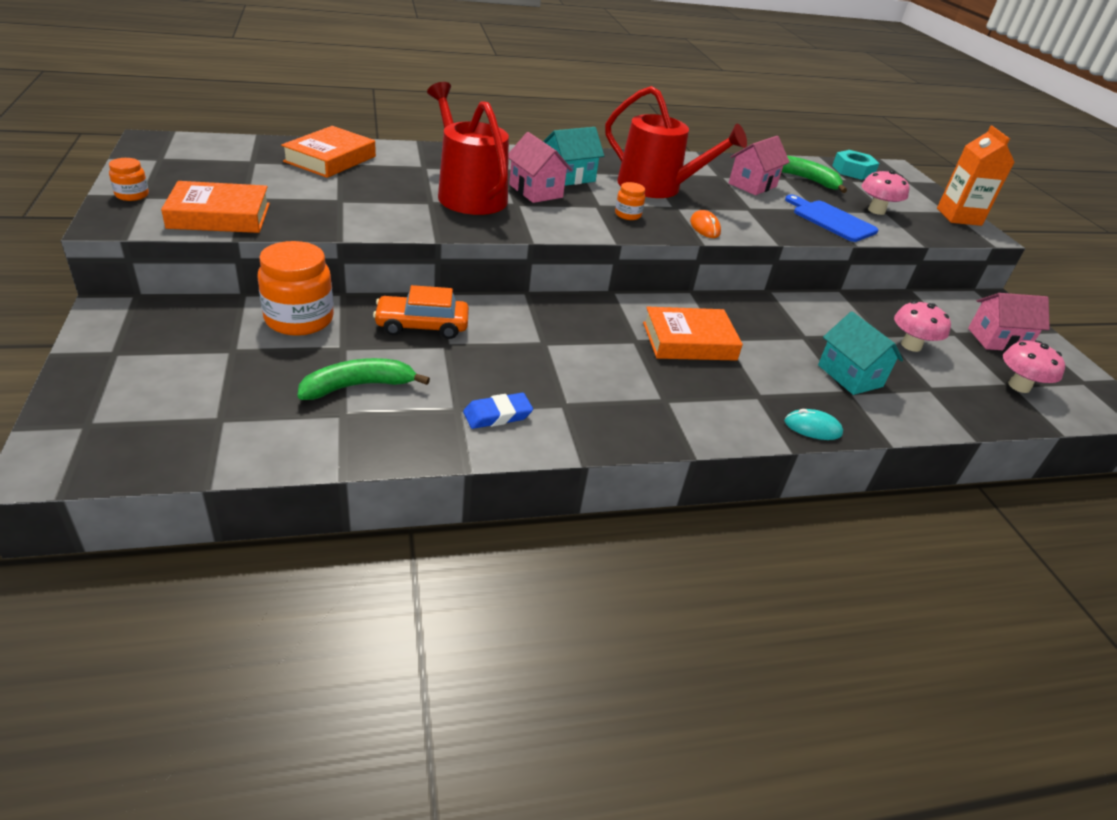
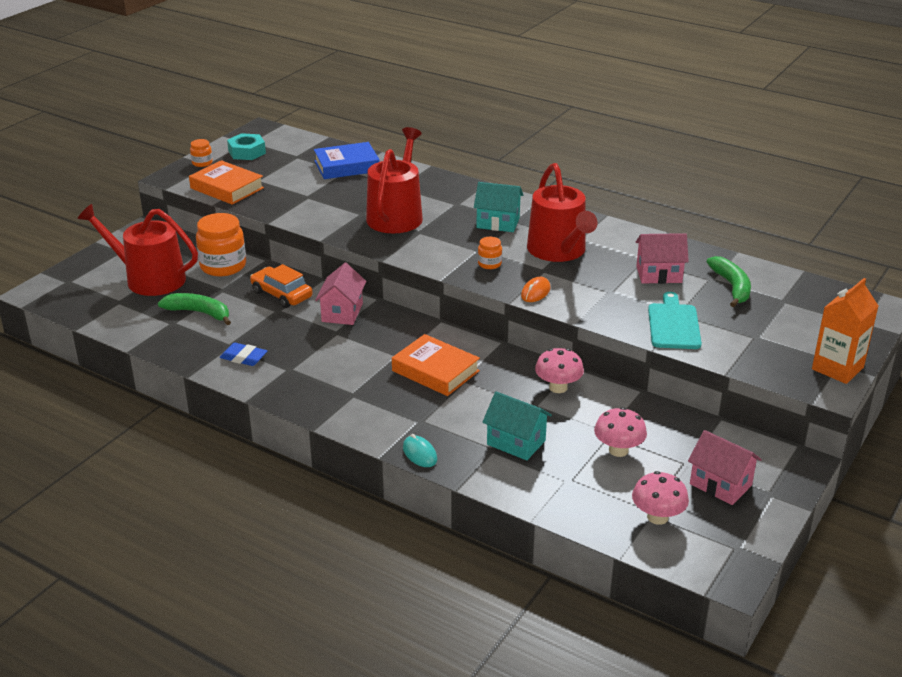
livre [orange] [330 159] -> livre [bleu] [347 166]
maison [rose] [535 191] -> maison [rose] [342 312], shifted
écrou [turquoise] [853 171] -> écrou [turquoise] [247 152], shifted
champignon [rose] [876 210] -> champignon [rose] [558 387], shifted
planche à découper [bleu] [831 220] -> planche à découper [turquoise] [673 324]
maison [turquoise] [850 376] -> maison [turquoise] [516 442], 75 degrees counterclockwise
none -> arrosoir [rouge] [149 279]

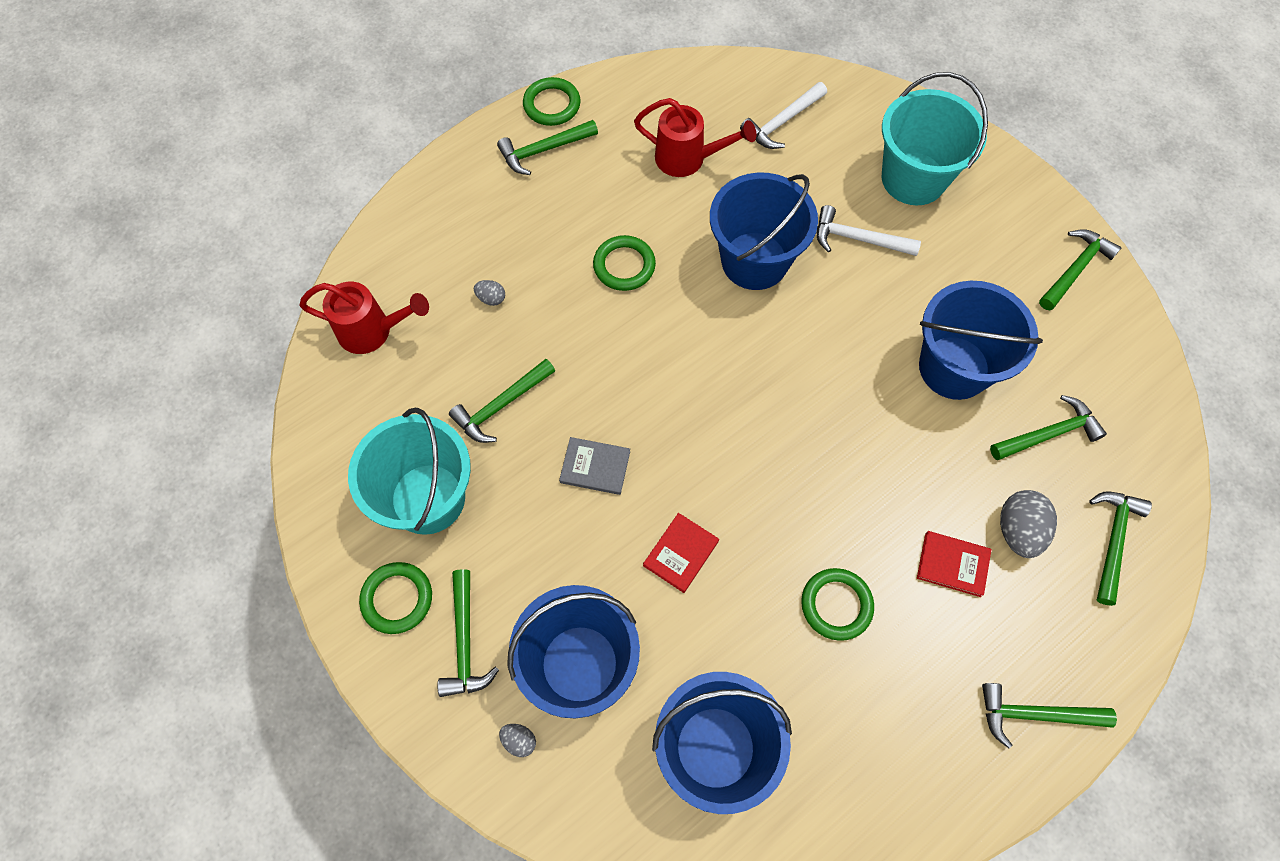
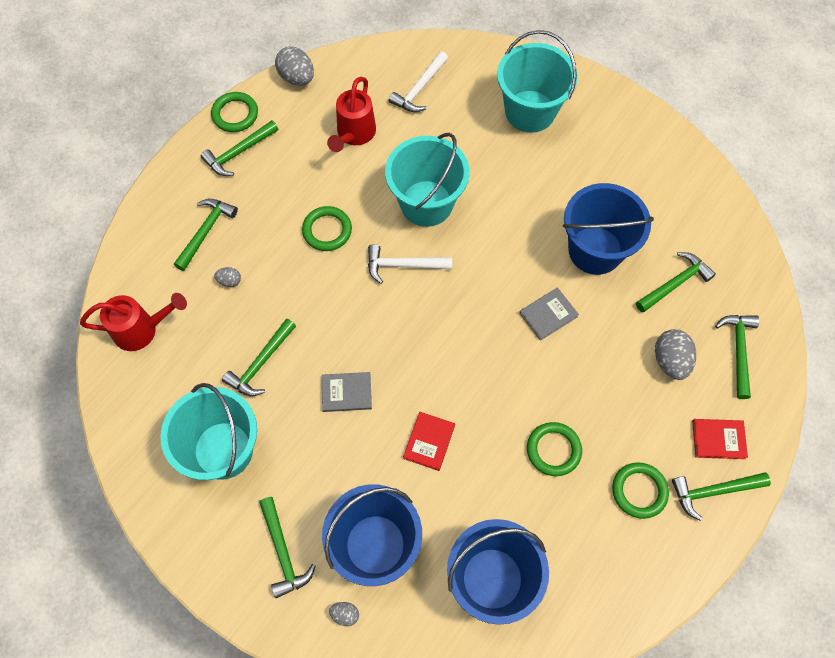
arrosoir [rouge] [687 159] -> arrosoir [rouge] [354 134], 105 degrees clockwise
seau [bleu] [754 261] -> seau [turquoise] [426 203]
marteau [blanc] [858 239] -> marteau [blanc] [403 265], shifted
marteau [vert] [1075 269] -> marteau [vert] [206 231], shifted
livre [rouge] [952 564] -> livre [rouge] [718 439], shifted
anneau [vert] [397 599] -> anneau [vert] [639 491], shifted
none -> œuf [gris] [297 78]
none -> livre [gris] [548 315]

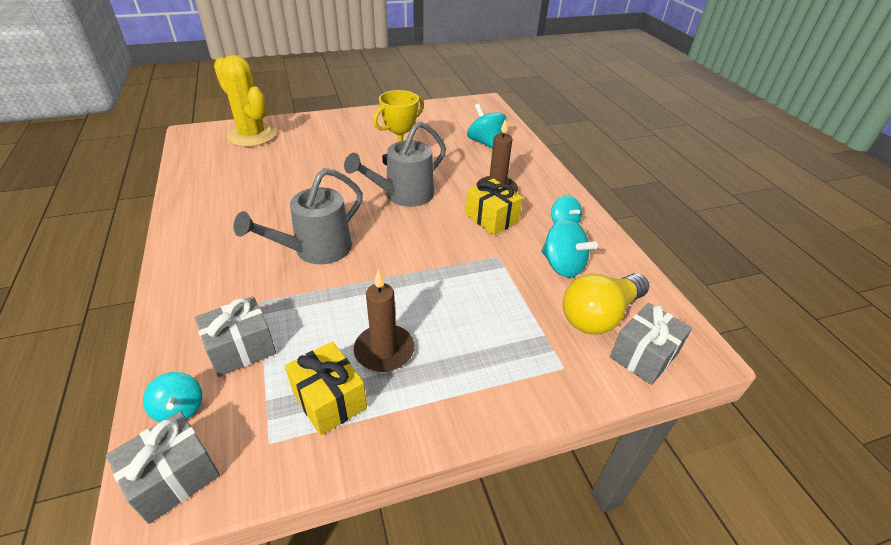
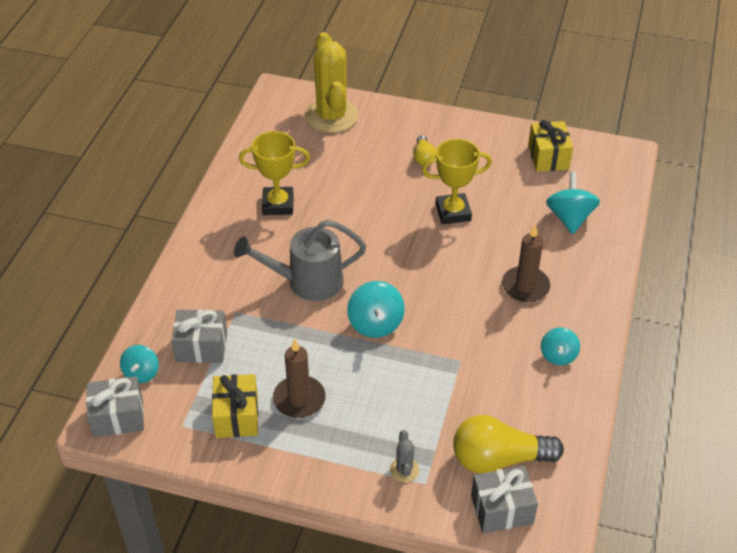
arrosoir [gris] [403 196] -> none
cadeau [jaune] [491 218] -> cadeau [jaune] [548 157], shifted
toupie [turquoise] [562 265] -> toupie [turquoise] [375 324], shifted
none -> trophée [jaune] [278 204]
none -> ampoule [jaune] [423 157]
none -> cactus [gris] [404 470]

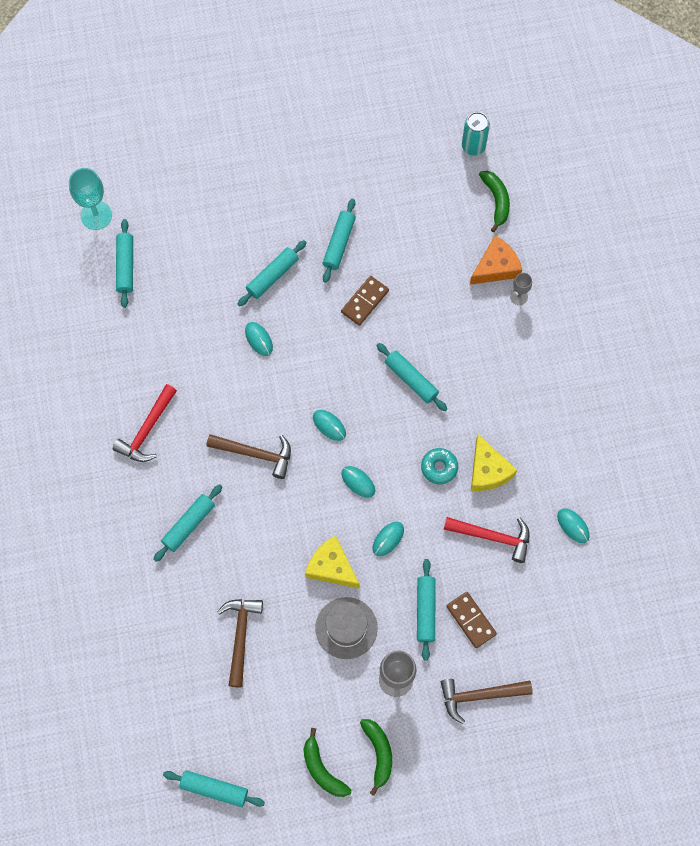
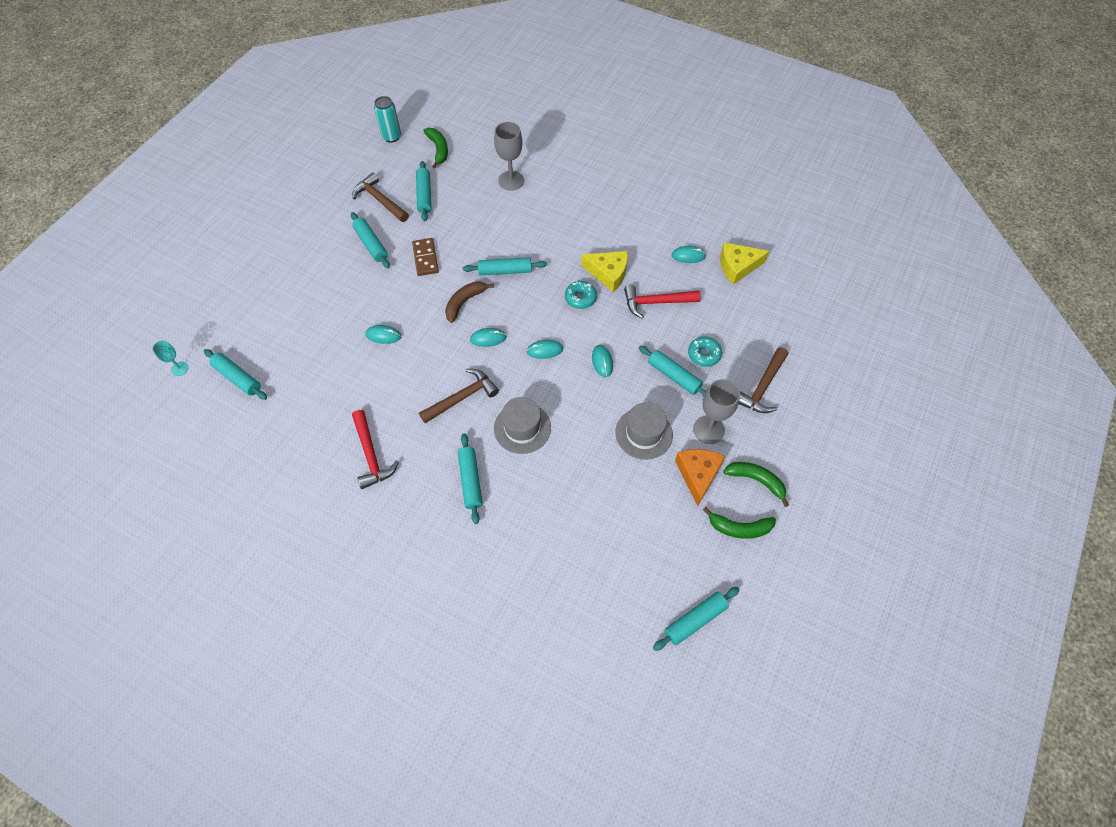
verre à pied [turquoise] [96 215] -> verre à pied [turquoise] [180 369], x0.56
banane [vert] [496 201] -> banane [vert] [438 149], 45 degrees clockwise
fromage [orange] [496 267] -> fromage [orange] [698 474], shifted
rouleau à pâtisserie [turquoise] [272 276] -> rouleau à pâtisserie [turquoise] [424 195], shifted
verre à pied [gris] [519 297] -> verre à pied [gris] [511 180], x1.80
marteau [rouge] [492 537] -> marteau [rouge] [656 302], 150 degrees counterclockwise
fromage [jaune] [331 567] -> fromage [jaune] [737 267], shifted
domino [marron] [471 620] -> beignet [turquoise] [704 354]
marteau [marron] [240 636] -> marteau [marron] [380 200], shifted
none -> banane [marron] [464 302]
none -> chapeau [gris] [522 428]

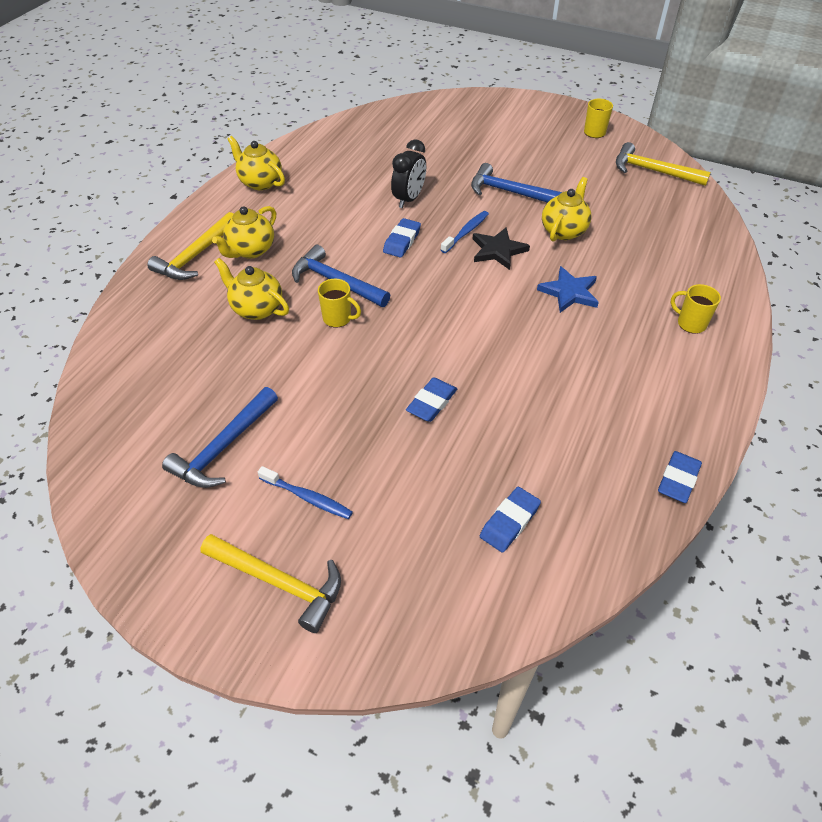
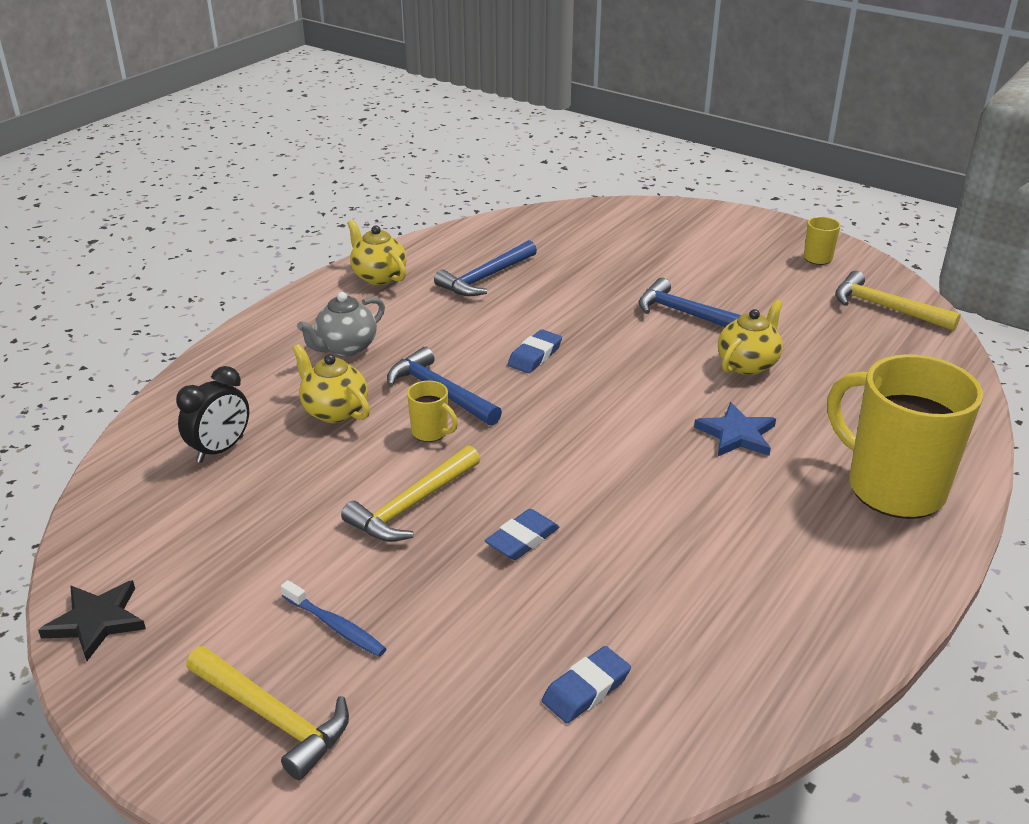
réveil [noir] [409 199] -> réveil [noir] [220 449], shifted
théière [jaune] [250 250] -> théière [gris] [345 348]
brosse à dents [bleu] [466 232] -> none
marteau [jaune] [196 255] -> marteau [jaune] [412 505], shifted
étoile [noir] [498 250] -> étoile [noir] [96 621], shifted
tasse [jaune] [690 323] -> tasse [jaune] [893 488], x2.45
marteau [bleu] [224 447] -> marteau [bleu] [486 278], shifted
gomme [bleu] [678 480] -> none

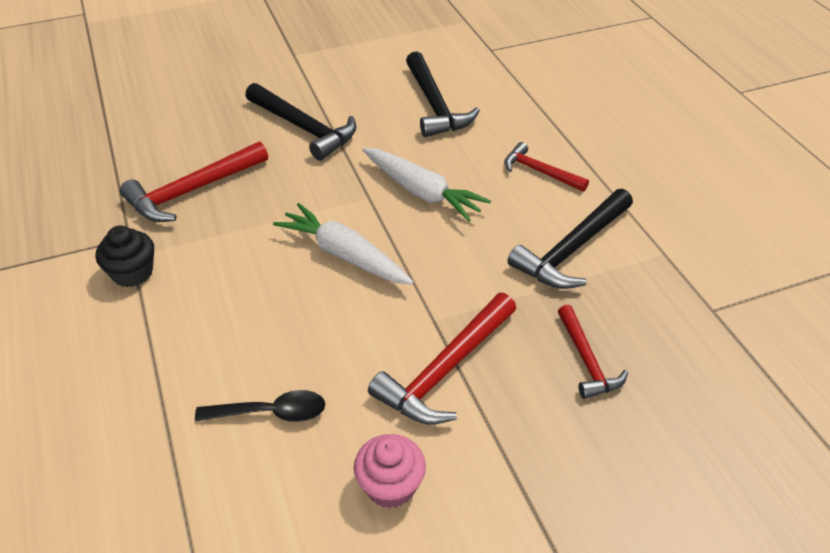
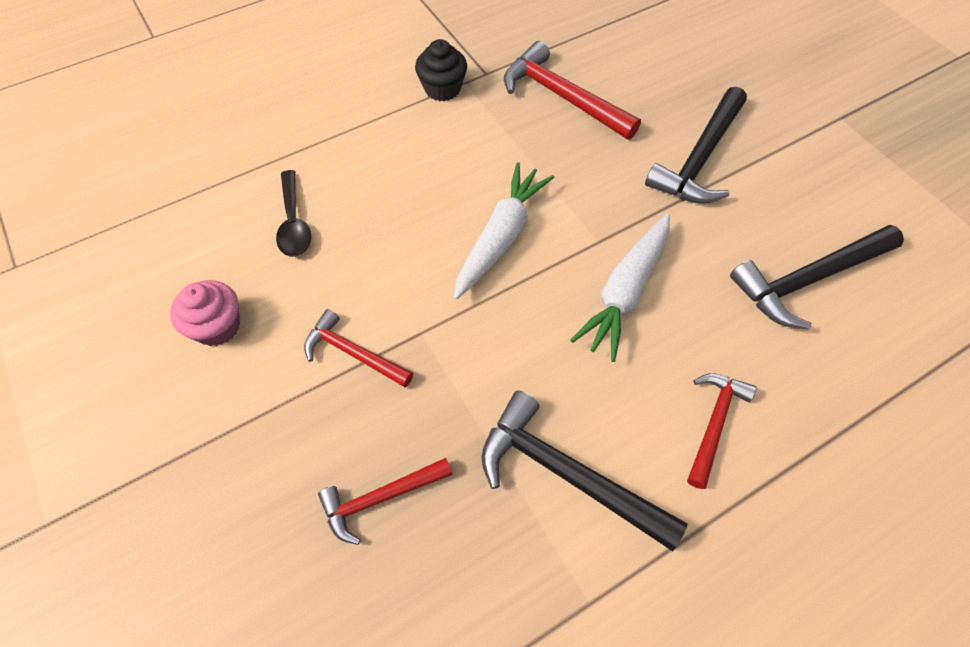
marteau [rouge] [446 370] -> marteau [rouge] [353 353], x0.62

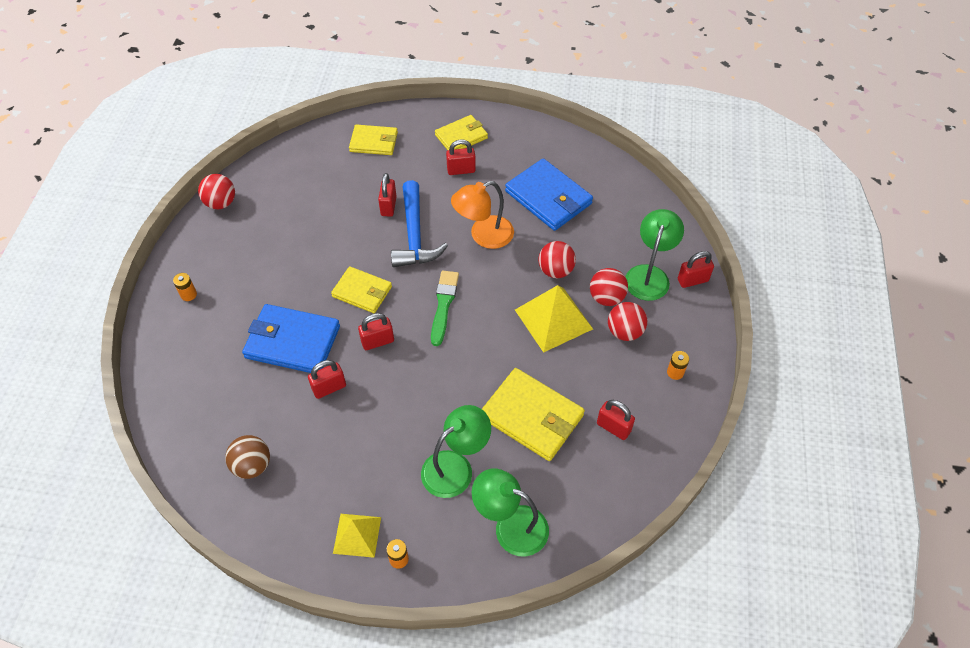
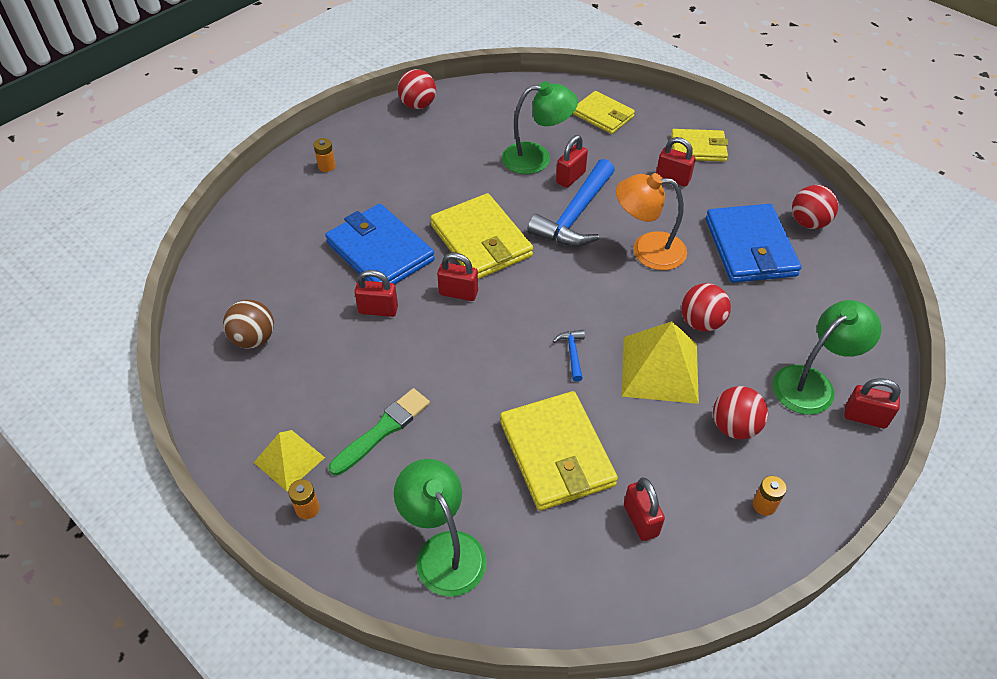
portefeuille [jaune] [362 292] -> portefeuille [jaune] [481 241], x1.57
balle [rouge] [606 298] -> balle [rouge] [808 222], shifted
pinceau [vert] [443 305] -> pinceau [vert] [382 430], shifted
lampe [vert] [455 467] -> lampe [vert] [537 158], shifted
none -> marteau [bleu] [572 353]

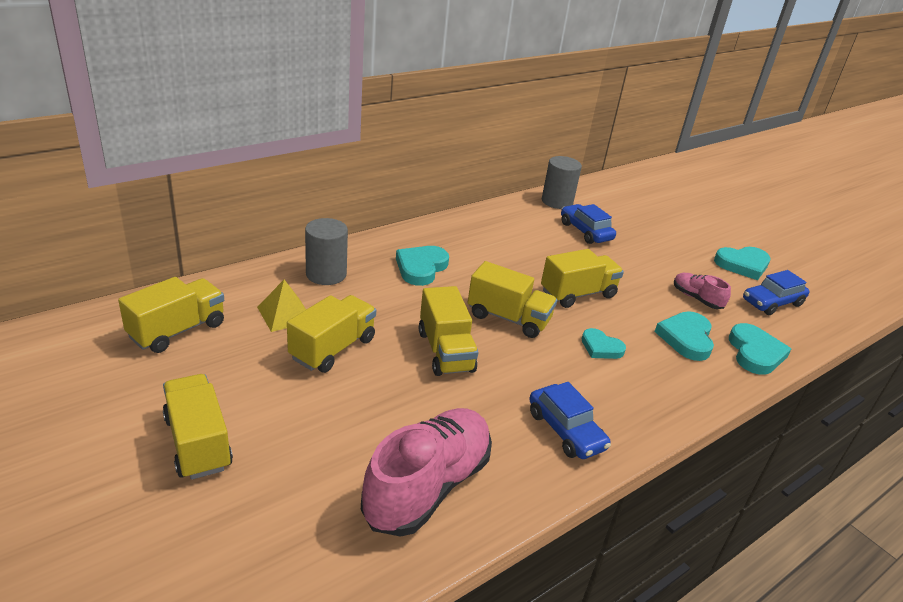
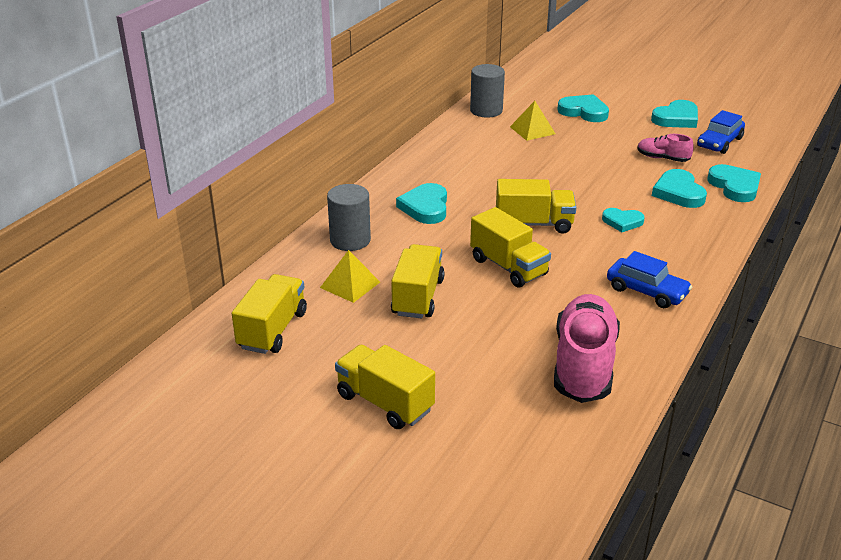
voiture [bleu] [585 231] -> pyramide [jaune] [532 130]
camion [jaune] [578 294] -> none
none -> cœur [turquoise] [584 112]

